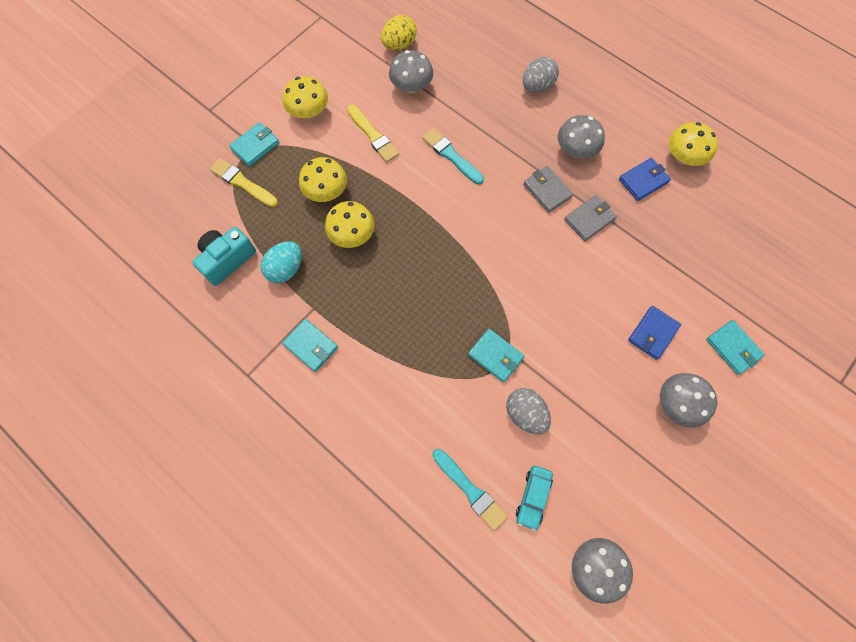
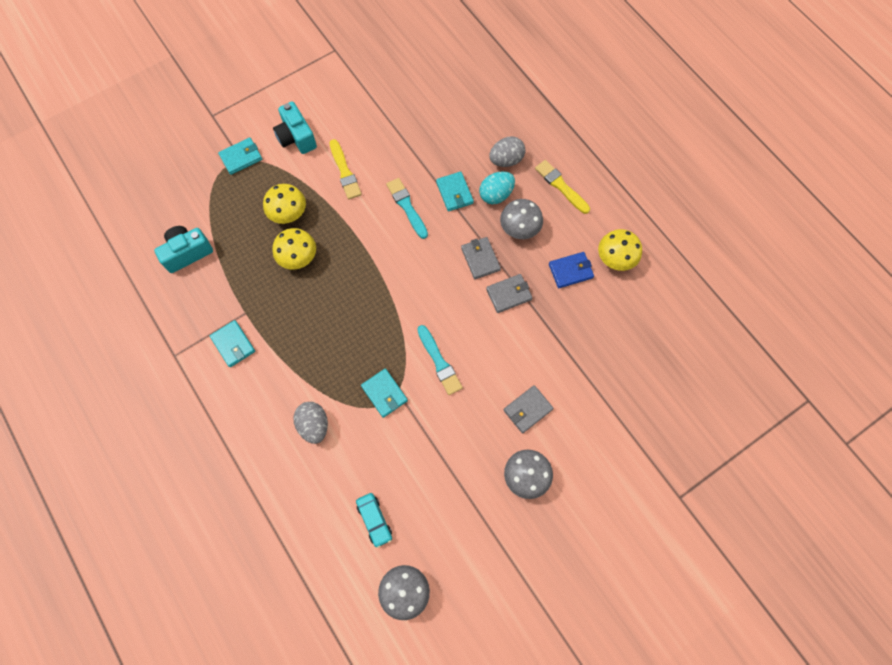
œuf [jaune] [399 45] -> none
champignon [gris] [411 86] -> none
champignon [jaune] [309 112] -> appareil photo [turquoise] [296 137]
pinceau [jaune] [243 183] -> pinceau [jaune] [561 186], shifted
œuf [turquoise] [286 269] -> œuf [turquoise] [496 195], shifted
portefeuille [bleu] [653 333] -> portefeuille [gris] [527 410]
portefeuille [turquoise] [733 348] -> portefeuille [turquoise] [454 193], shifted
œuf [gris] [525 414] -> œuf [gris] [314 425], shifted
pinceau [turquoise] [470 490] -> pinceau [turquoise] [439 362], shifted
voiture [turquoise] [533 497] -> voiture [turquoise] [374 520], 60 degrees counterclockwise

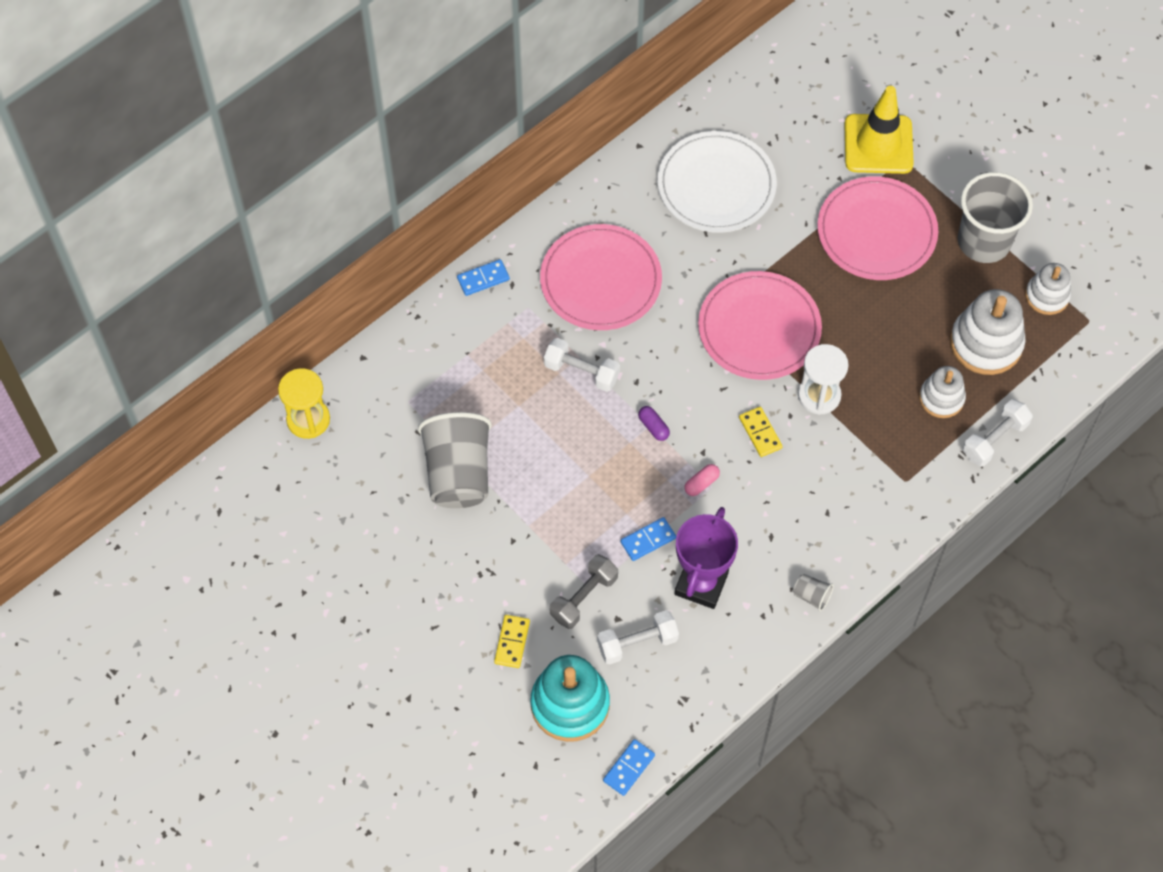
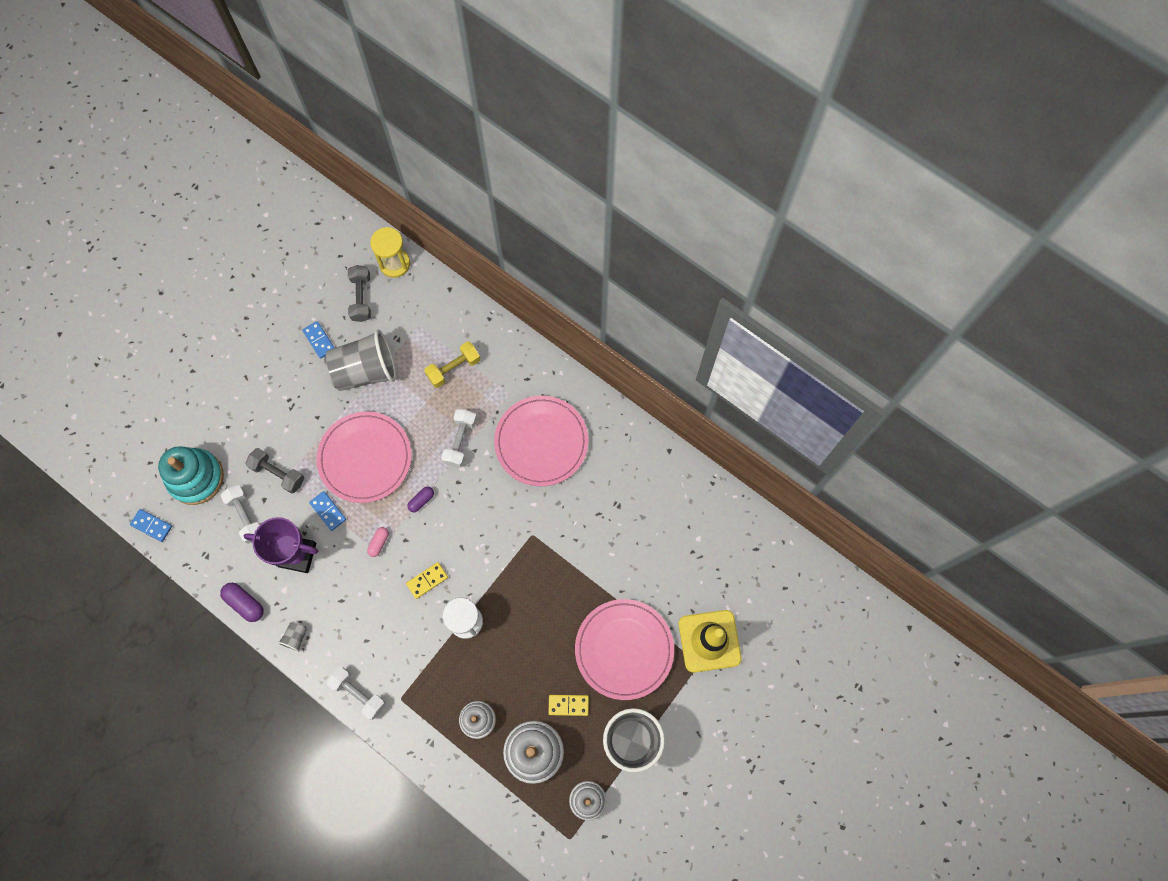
assiette [blanc] [716 185] -> none
domino [bleu] [483 279] -> domino [bleu] [319 340], shifted
assiette [rose] [759 328] -> assiette [rose] [365 458], shifted
haltère [blanc] [994 439] -> haltère [blanc] [358 693], shifted
gélule [rose] [701 483] -> gélule [rose] [379 543], 75 degrees clockwise
domino [jaune] [512 642] -> domino [jaune] [568 705], shifted
none -> haltère [gris] [361 298]
none -> haltère [jaune] [453 368]
none -> gélule [violet] [245 603]

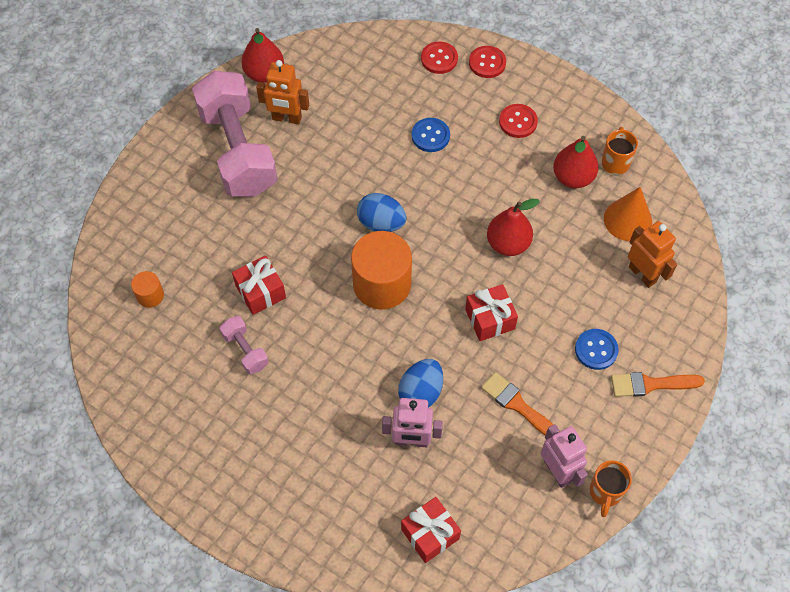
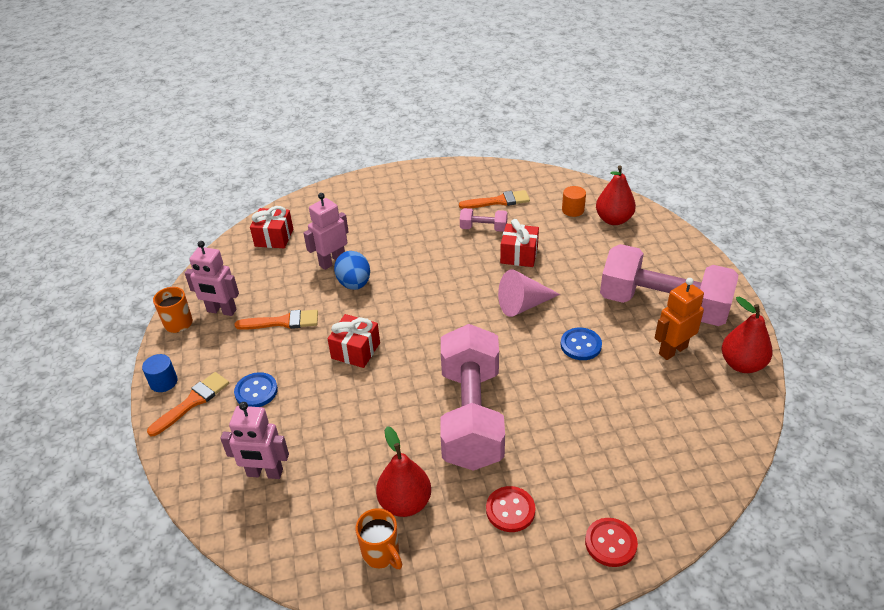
bouton [rouge] [439 59] -> none
bouton [bleu] [430 136] -> bouton [bleu] [580 345], shifted
cône [orange] [627 220] -> none
œuf [bleu] [381 223] -> none
poire [rouge] [508 244] -> poire [rouge] [613 220], shifted
robot [orange] [642 274] -> robot [rose] [265 473]
cylindre [orange] [382 284] -> none
none -> pinceau [orange] [498 201]
none -> cône [rose] [523 305]
none -> haltère [rose] [471 416]
none -> cylindre [bleu] [163 382]

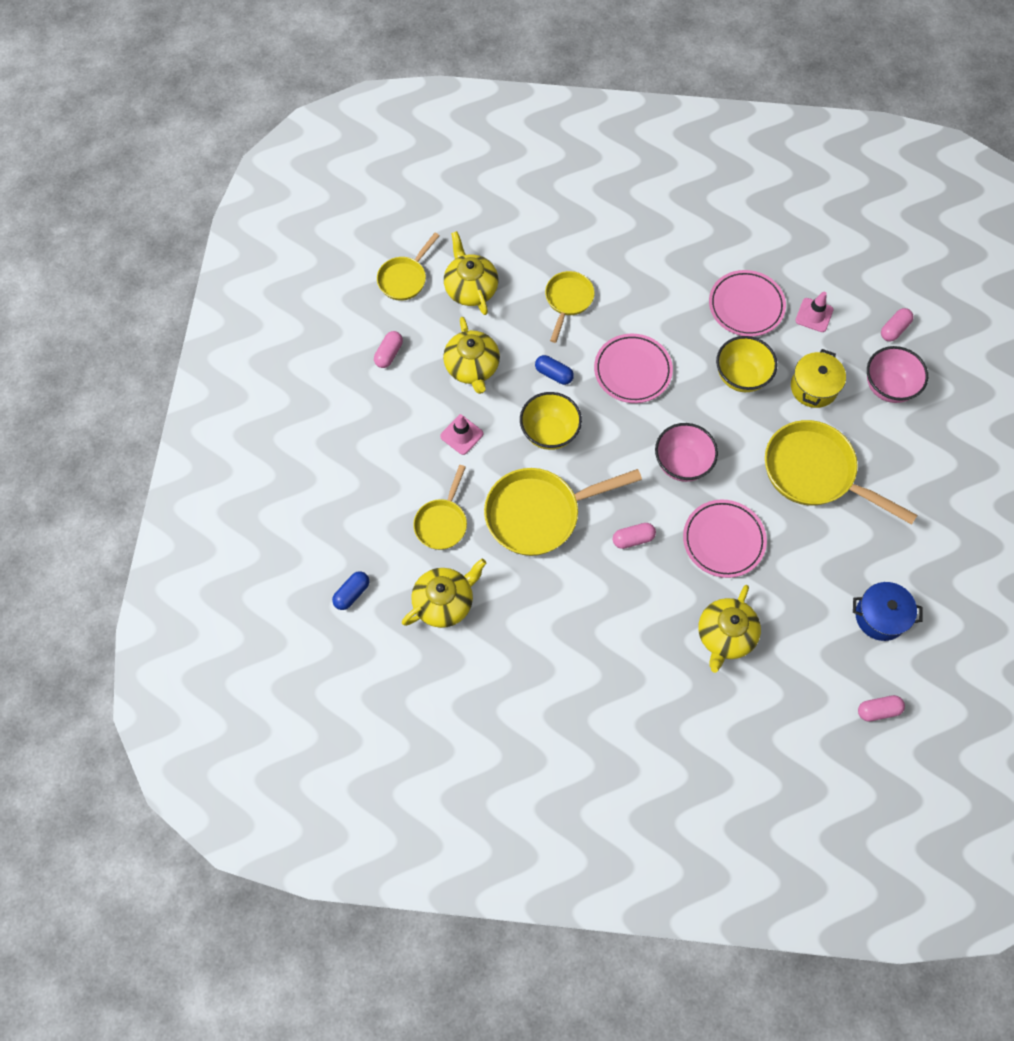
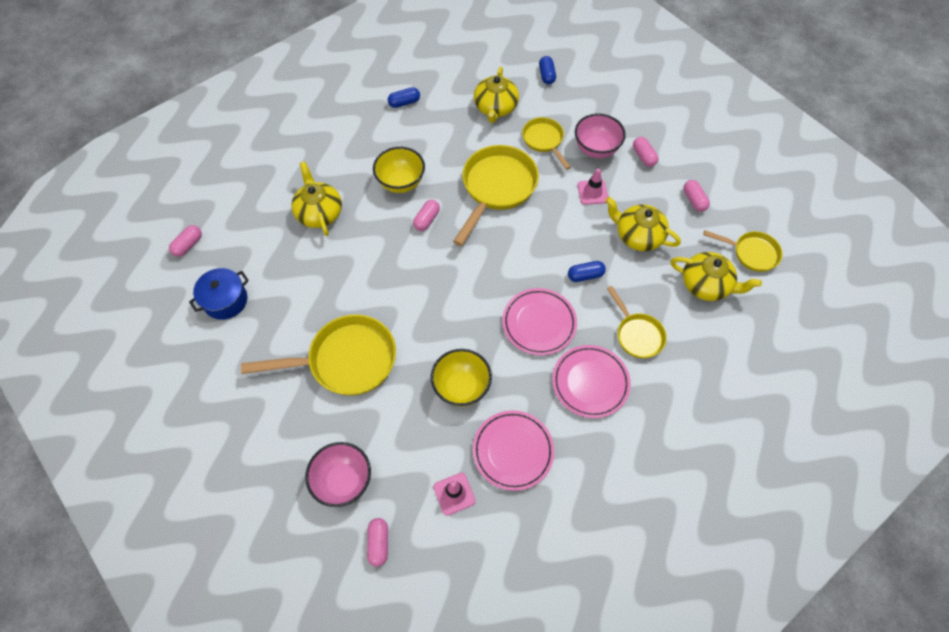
poêle [jaune] [404 278] -> poêle [jaune] [751 253], 120 degrees clockwise
marmite [jaune] [813 387] -> none
bol [jaune] [549 433] -> bol [jaune] [401 183], shifted
bol [rose] [682 464] -> bol [rose] [596 149], shifted
assiette [rose] [723 540] -> assiette [rose] [590 383], shifted
none -> gélule [bleu] [404 103]
none -> gélule [rose] [643 156]

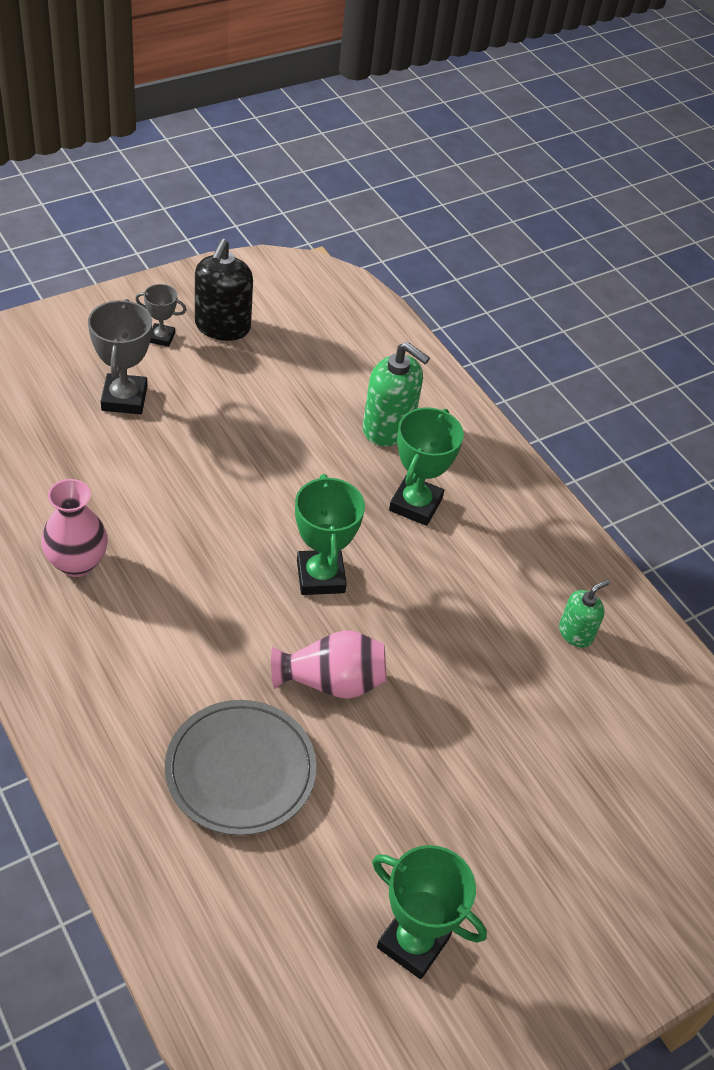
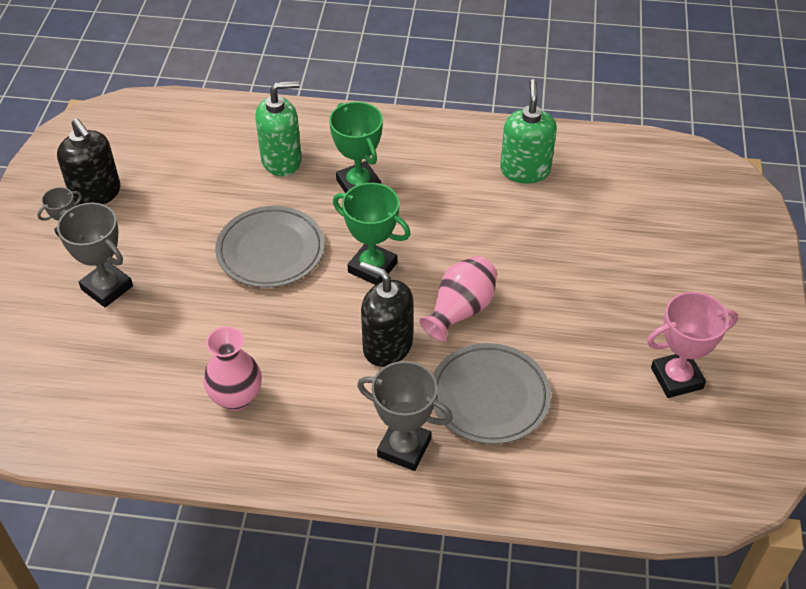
distributeur de savon [vert] [576 633] -> distributeur de savon [vert] [525 170], x1.70
trophée [vert] [413 942] -> trophée [rose] [676 378]
none -> assiette [gris] [270 251]
none -> distributeur de savon [noir] [387 346]
none -> trophée [gris] [404 448]

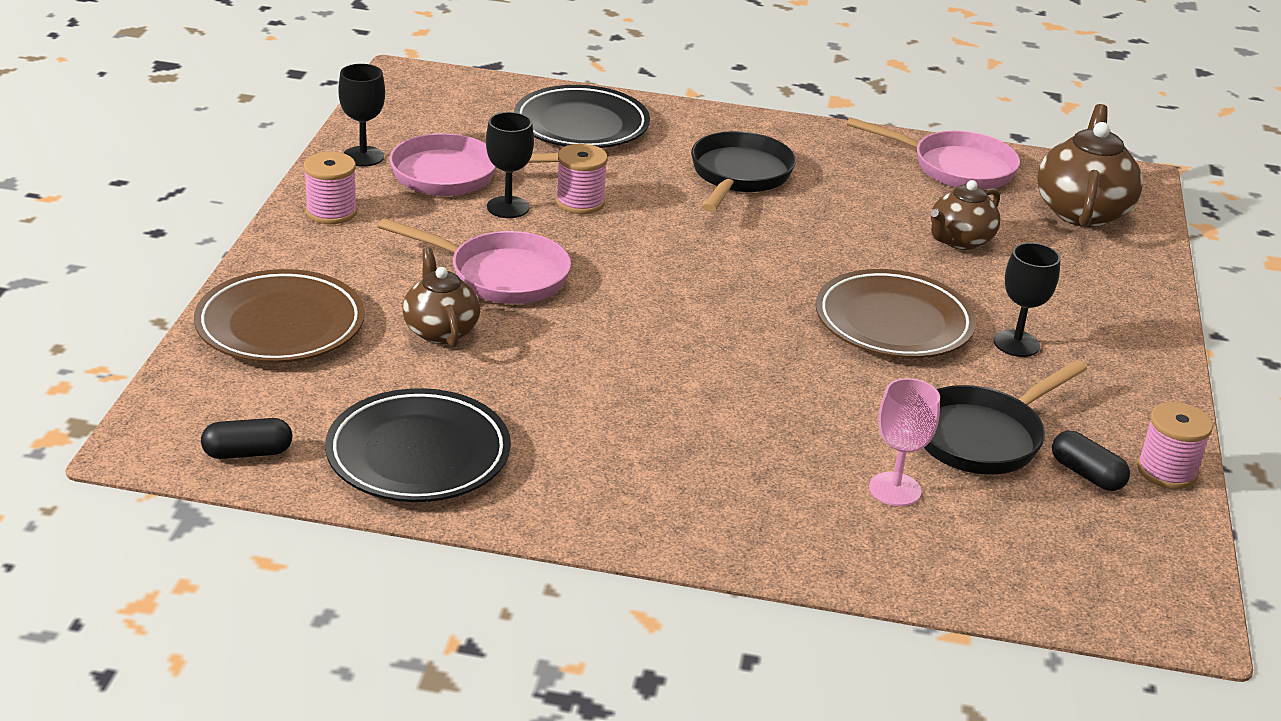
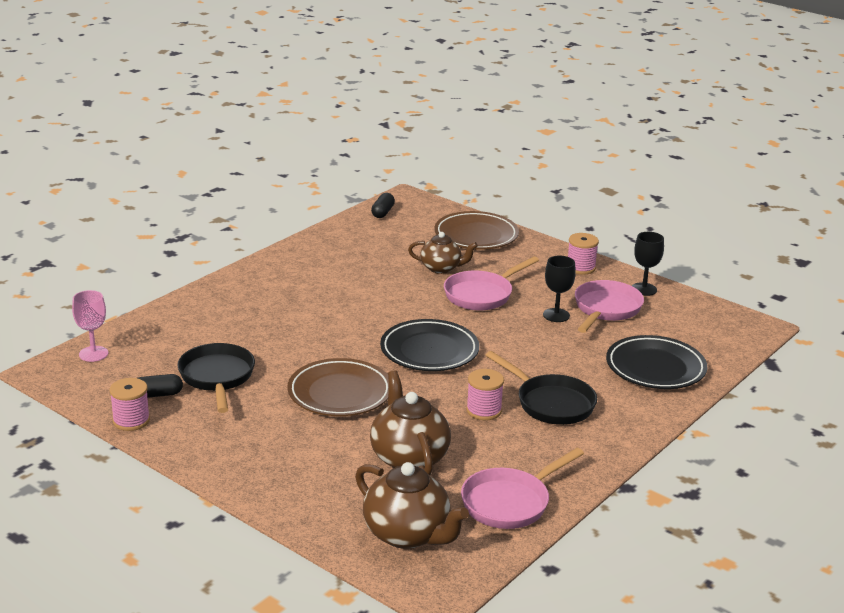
bobine [rose] [580 202] -> bobine [rose] [484 410], shifted
théière [marron] [960 241] -> théière [marron] [408 457], x1.54
verre à pied [noir] [1016 343] -> none
verre à pied [rose] [895 489] -> verre à pied [rose] [93 354], shifted
assiette [noir] [418 454] -> assiette [noir] [429 351], shifted

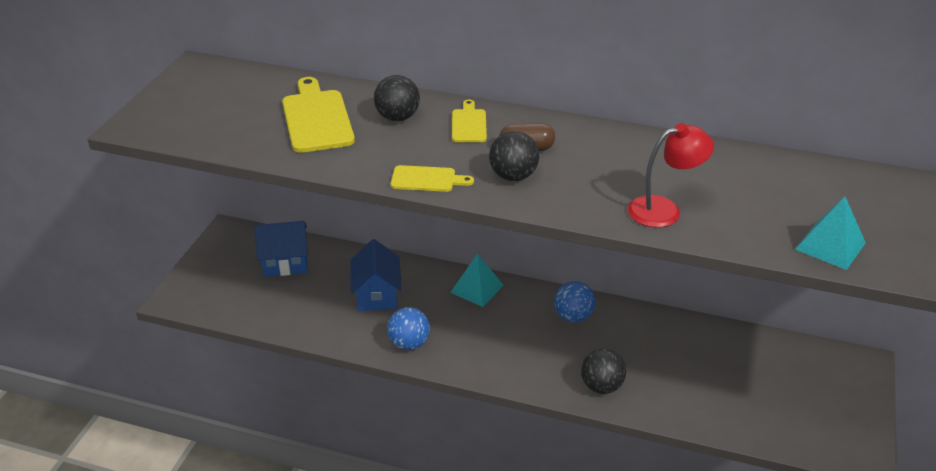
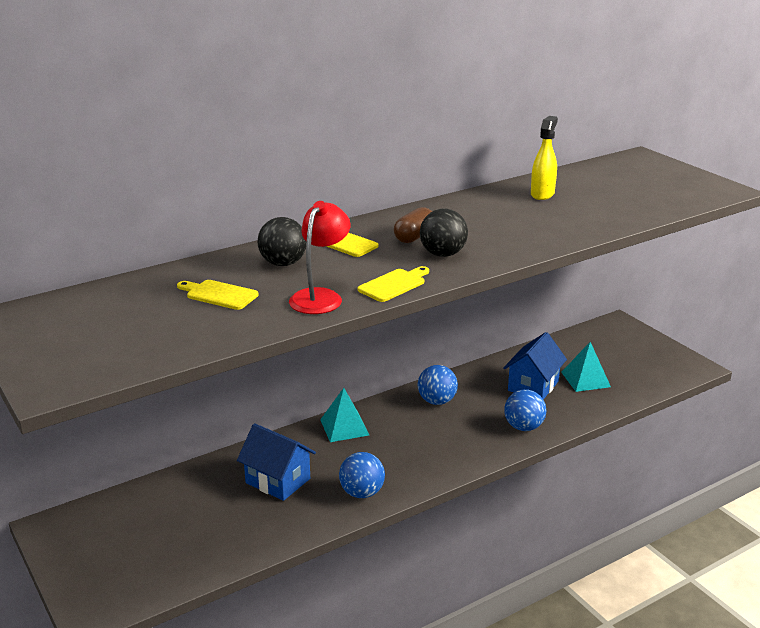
planche à découper [jaune] [316 118] -> planche à découper [jaune] [219 295], x0.56
lampe [rouge] [664 210] -> lampe [rouge] [320 297], shifted
pyramide [turquoise] [830 246] -> pyramide [turquoise] [585 379], shifted
maison [bleu] [285 263] -> maison [bleu] [533 386], shifted
balle [noir] [601 386] -> balle [bleu] [523 427]
none -> vaporisateur [jaune] [542 194]

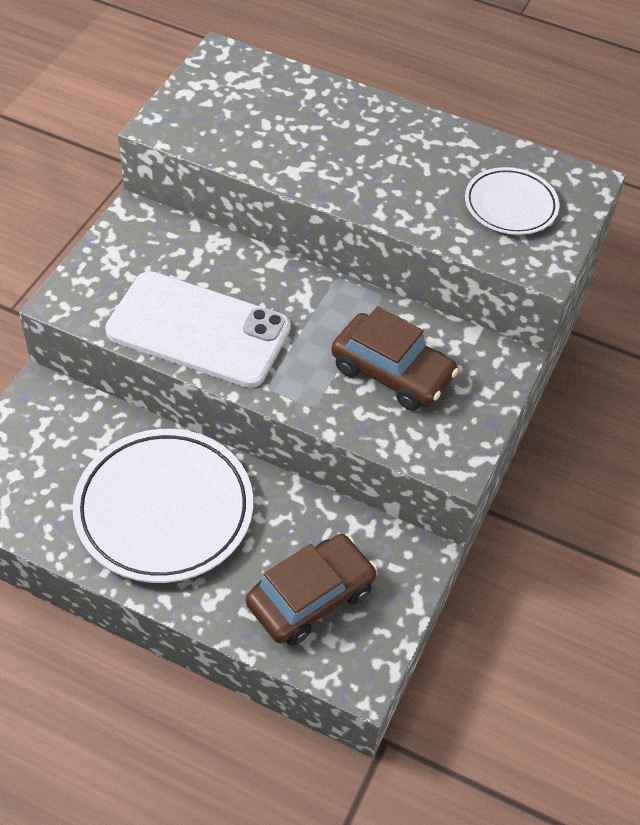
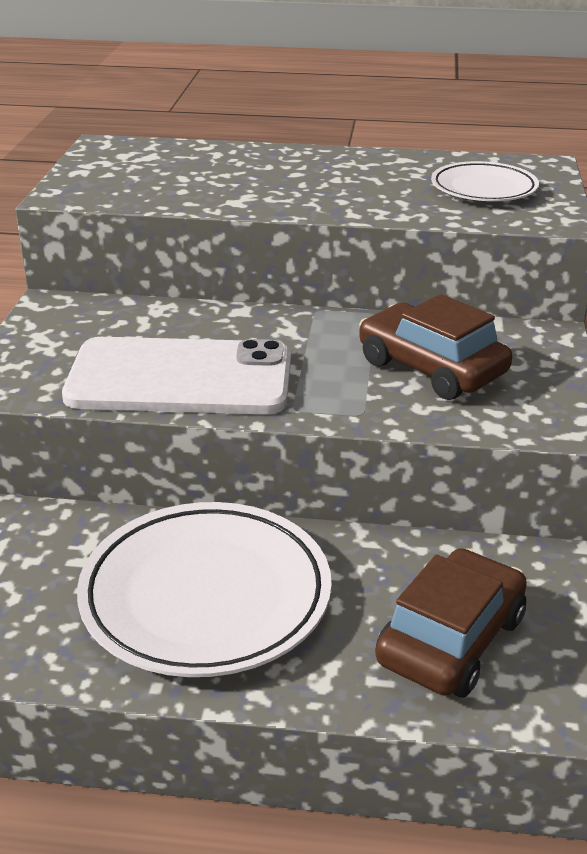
voiture [marron] [392 372] -> voiture [marron] [431 368], 150 degrees counterclockwise

